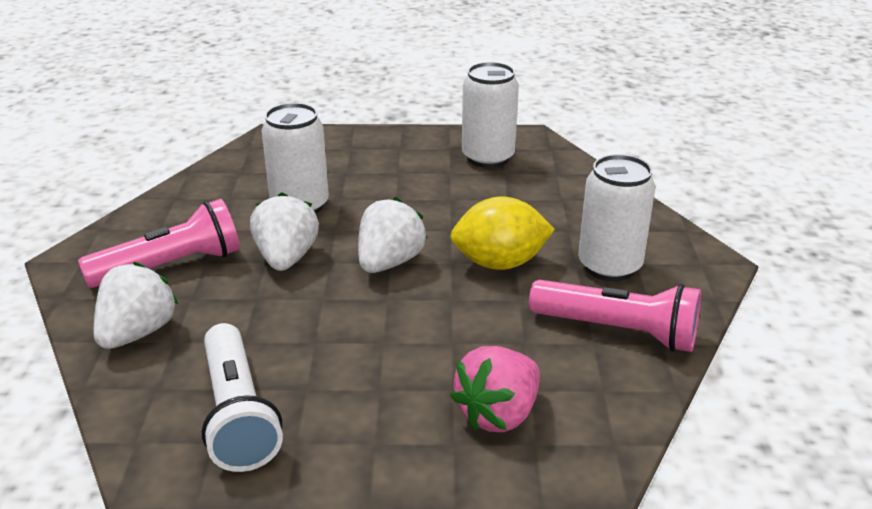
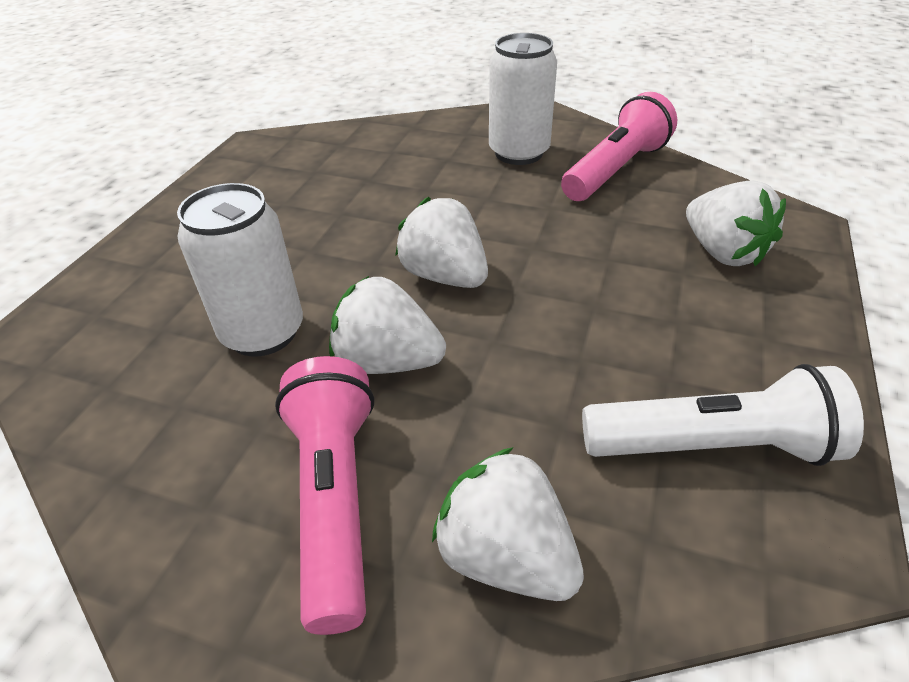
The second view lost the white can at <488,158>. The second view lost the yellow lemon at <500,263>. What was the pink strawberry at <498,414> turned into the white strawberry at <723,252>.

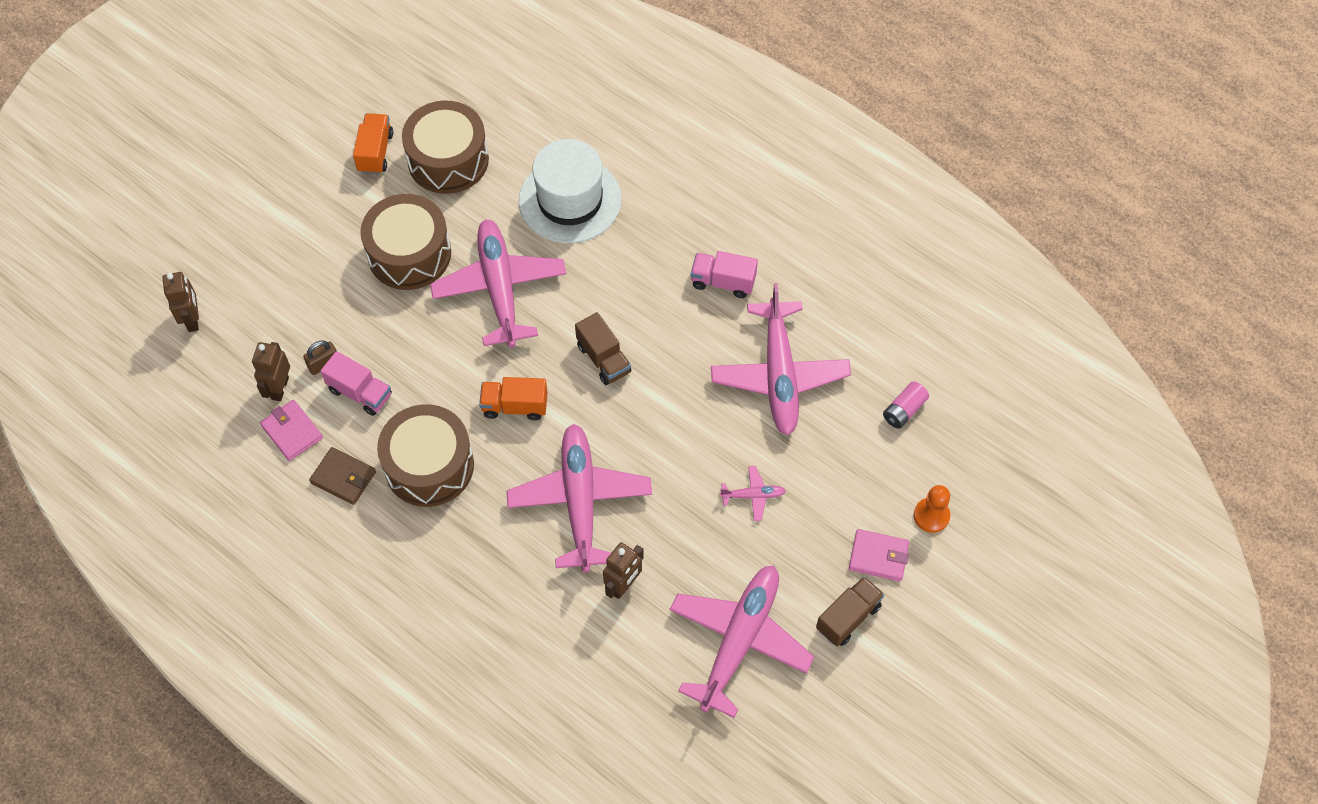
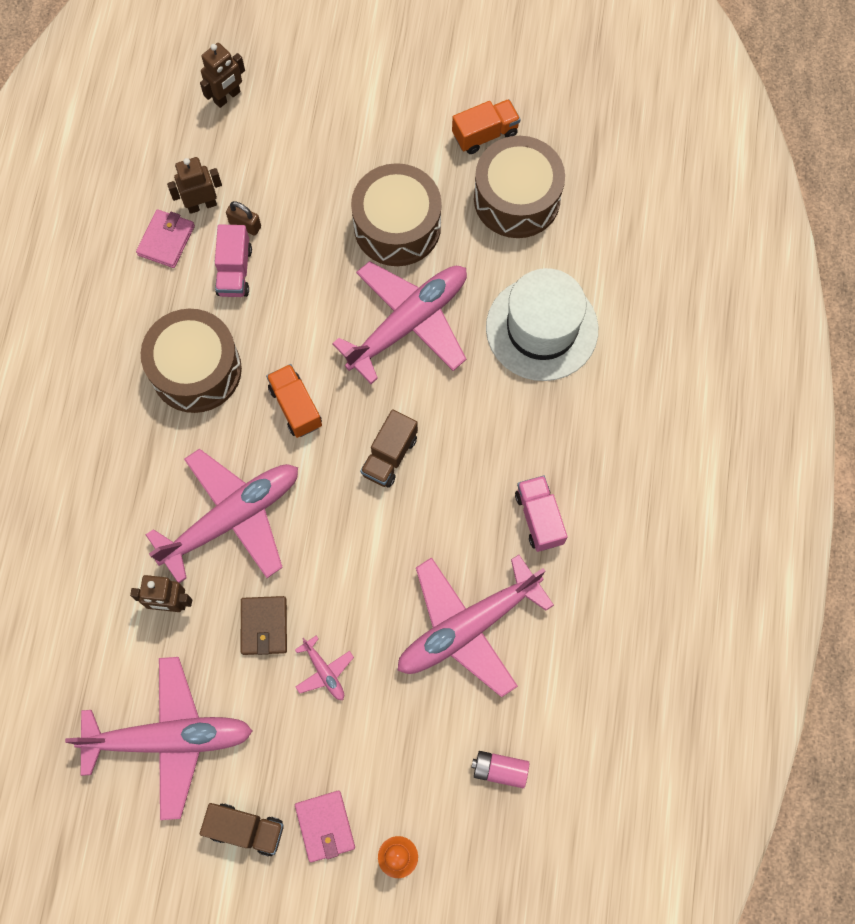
The brown wallet ended up elsewhere, having gone from <343,477> to <264,626>.

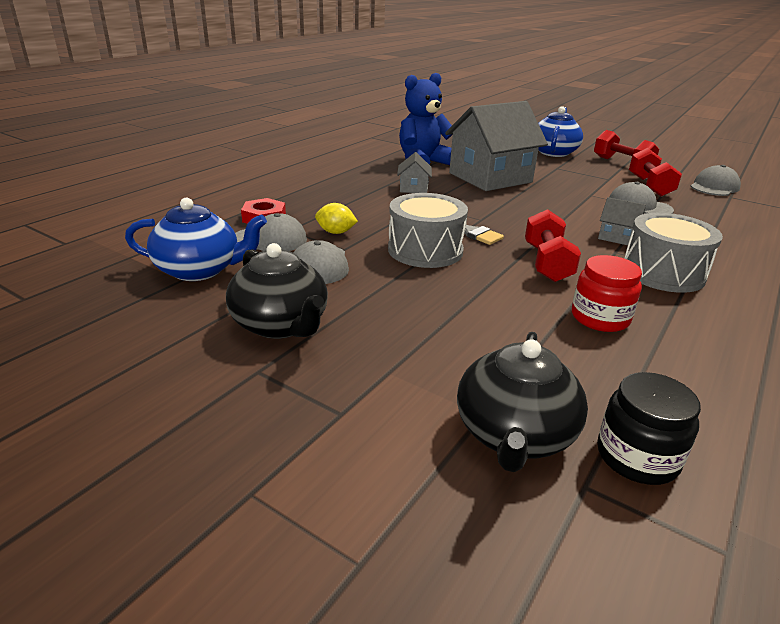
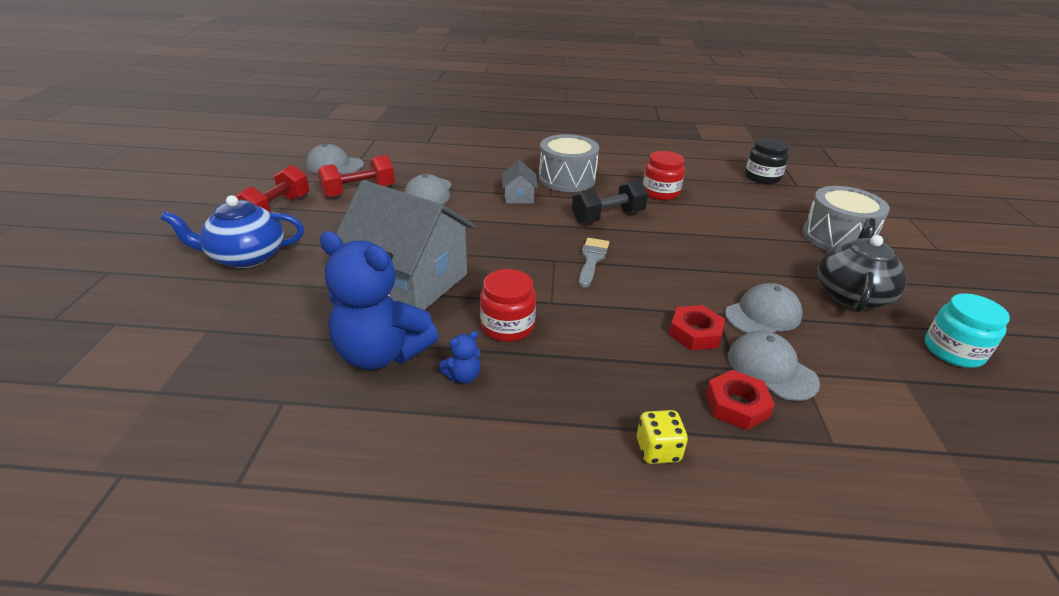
Where the grey house stood at <413,188>, the red jar came to stand at <507,326>. The grey drum ended up elsewhere, having gone from <425,250> to <837,237>. The second view lost the blue teapot at <200,270>. Where the yellow lemon stood at <336,232>, the red nut came to stand at <695,333>. What was the red dumbbell at <547,263> turned into the black dumbbell at <608,217>. The second view lost the black teapot at <514,435>. The second view gained the turquoise jar at <953,351>. The second view gained the blue teddy bear at <463,376>. The second view gained the yellow dice at <658,450>.

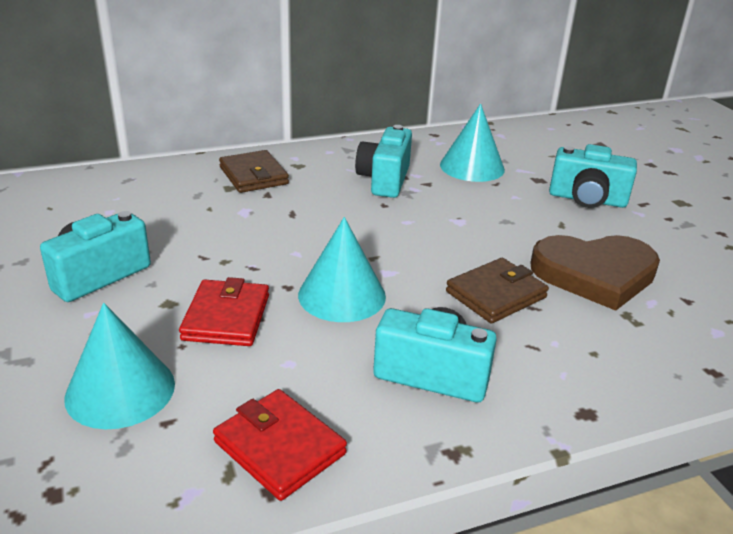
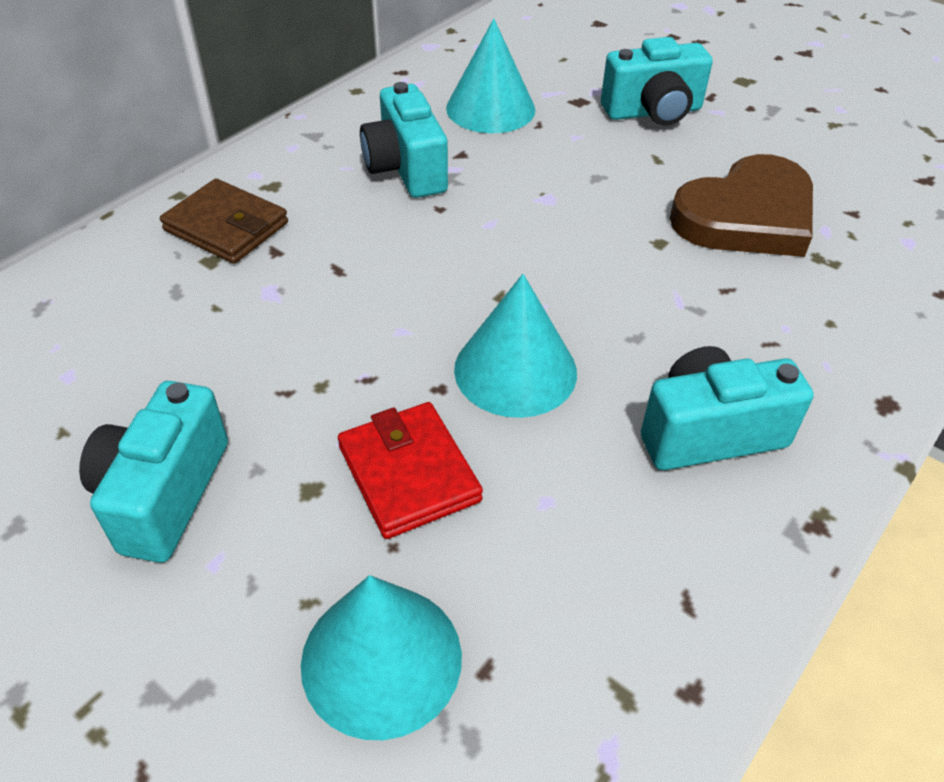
The second view lost the brown wallet at <496,294>. The second view lost the red wallet at <279,448>.

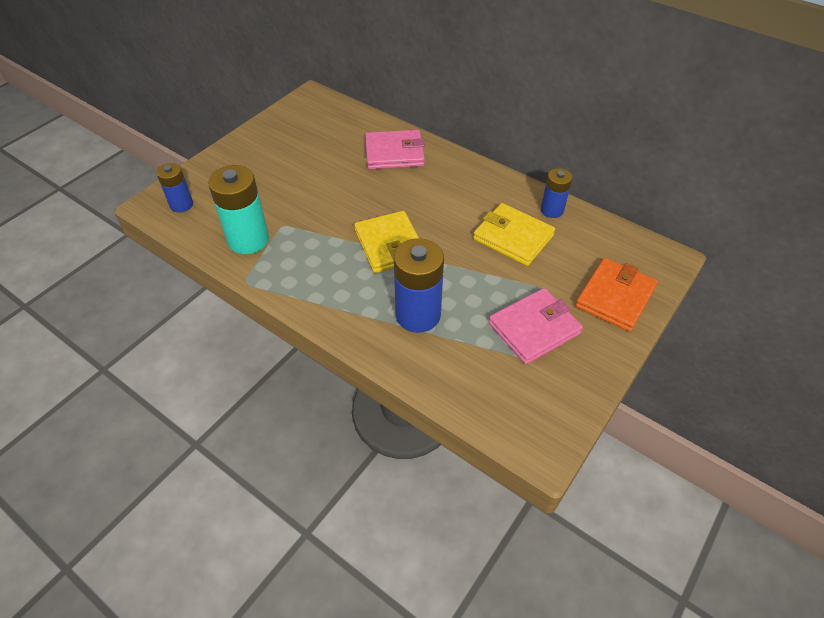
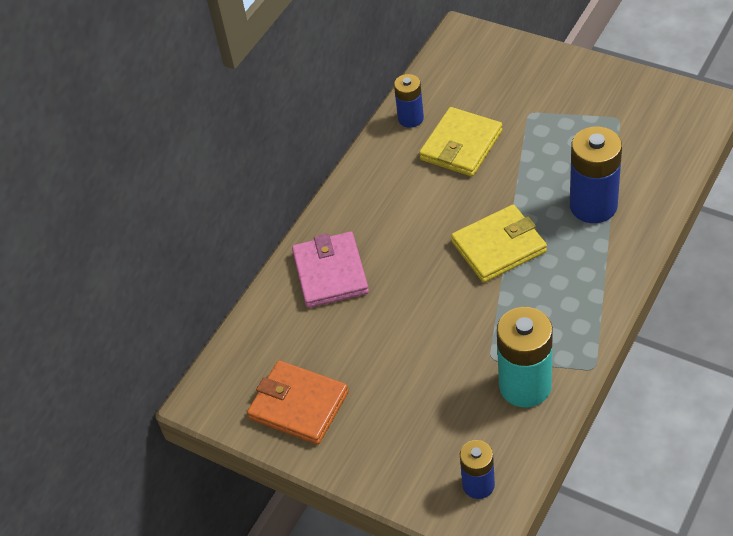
The orange wallet ended up elsewhere, having gone from <615,297> to <298,405>. The second view lost the pink wallet at <534,328>.

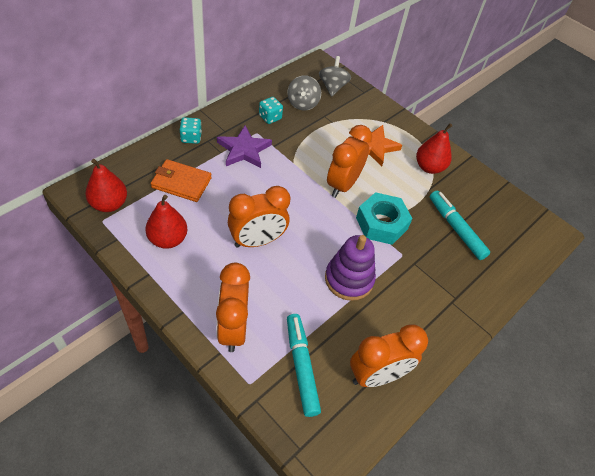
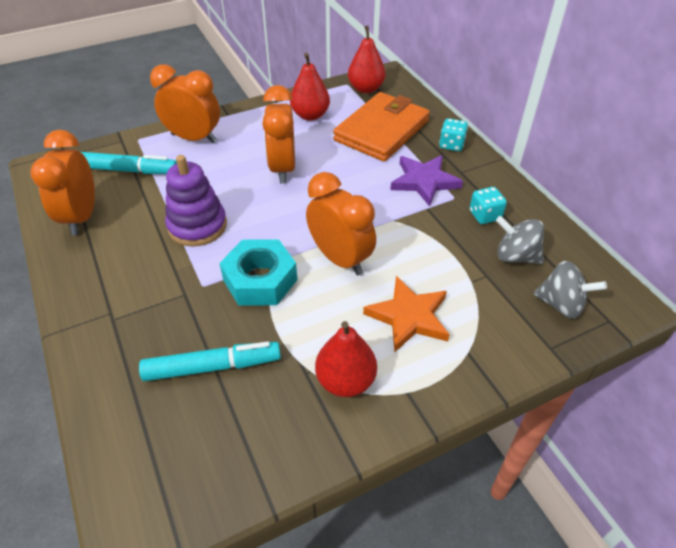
The size of the orange wallet at <181,183> changed by a factor of 1.55.

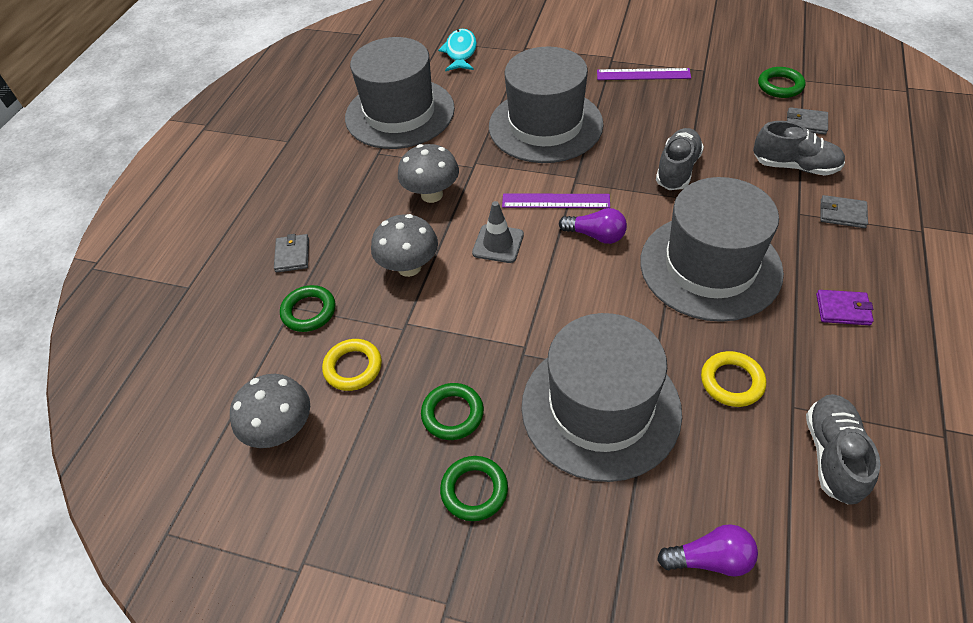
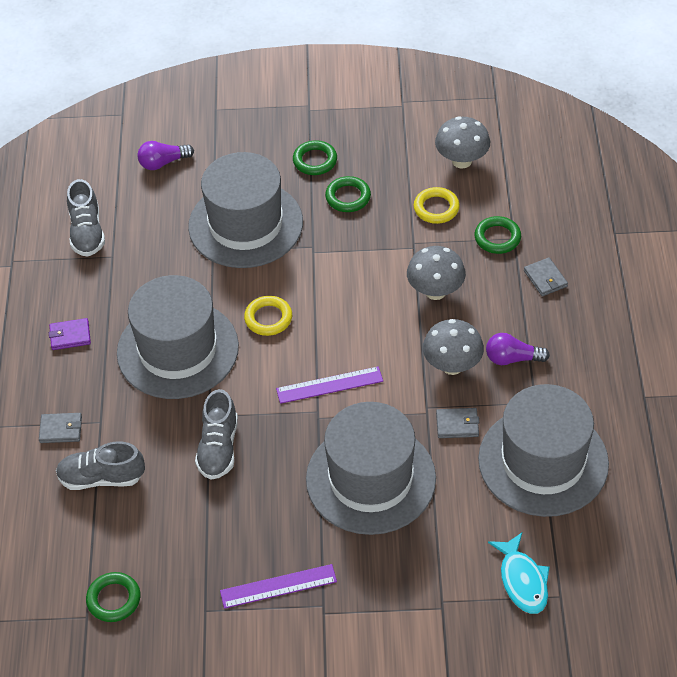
The grey wallet ended up elsewhere, having gone from <806,123> to <457,425>. The second view lost the grey traffic cone at <498,244>. The purple light bulb ended up elsewhere, having gone from <596,235> to <512,358>. The yellow ring ended up elsewhere, having gone from <732,382> to <268,318>.

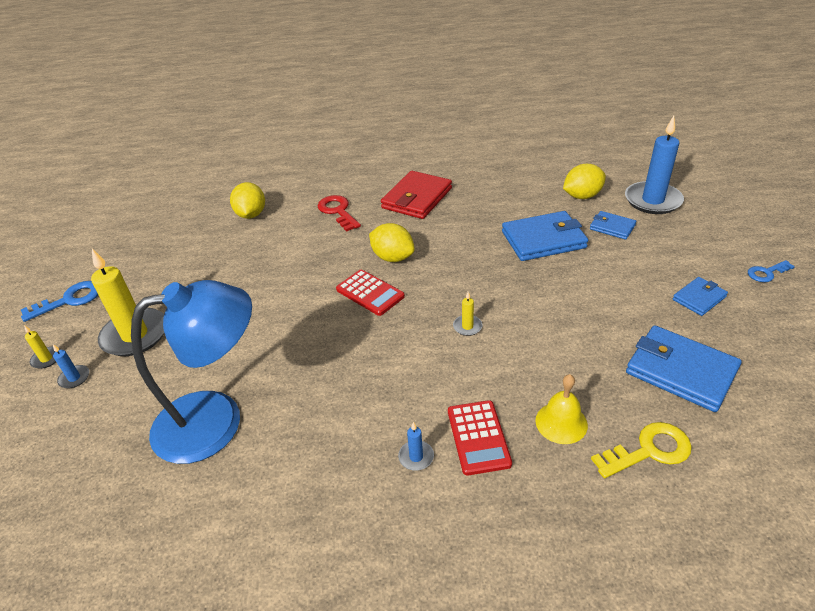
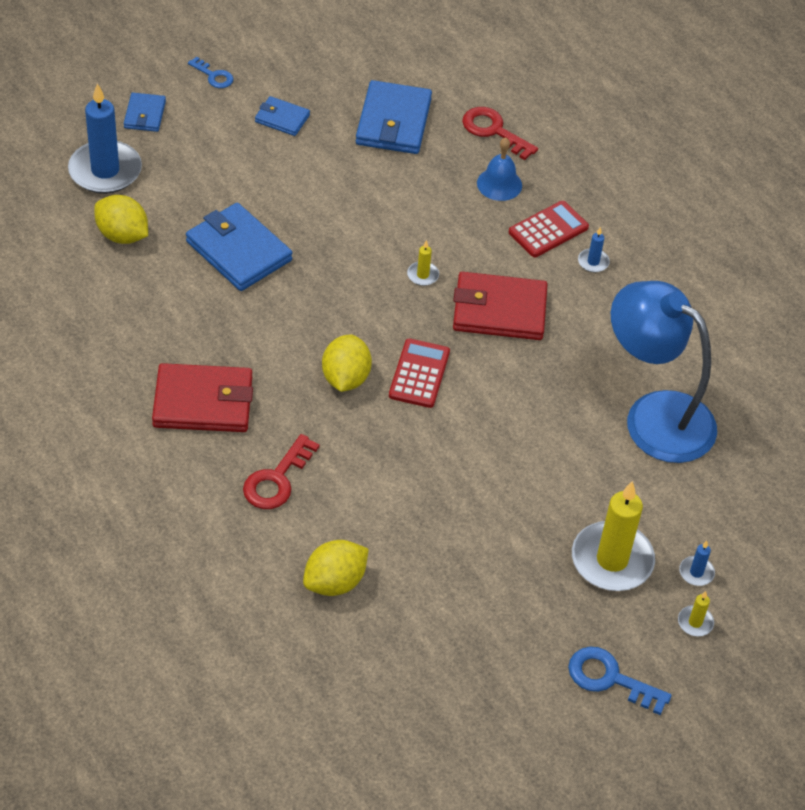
The blue wallet ended up elsewhere, having gone from <612,227> to <145,114>. What was the yellow bell at <561,422> turned into the blue bell at <499,184>. What was the yellow key at <649,450> turned into the red key at <493,131>. The second view gained the red wallet at <499,310>.

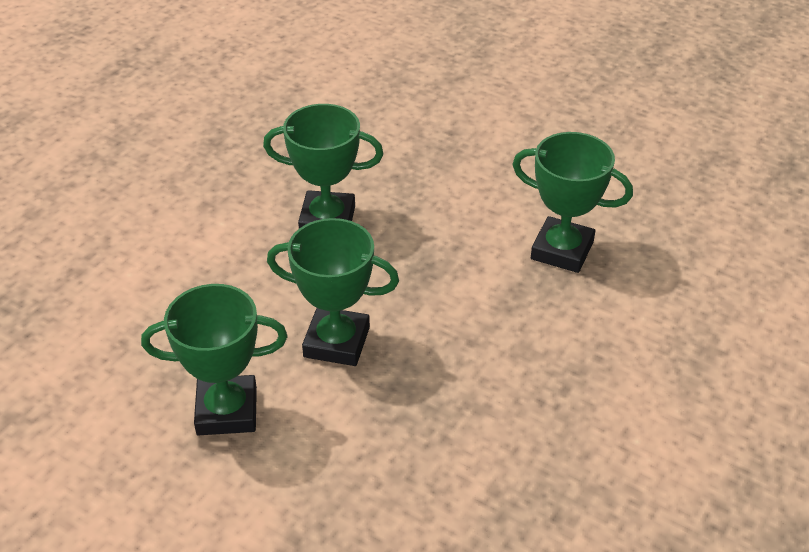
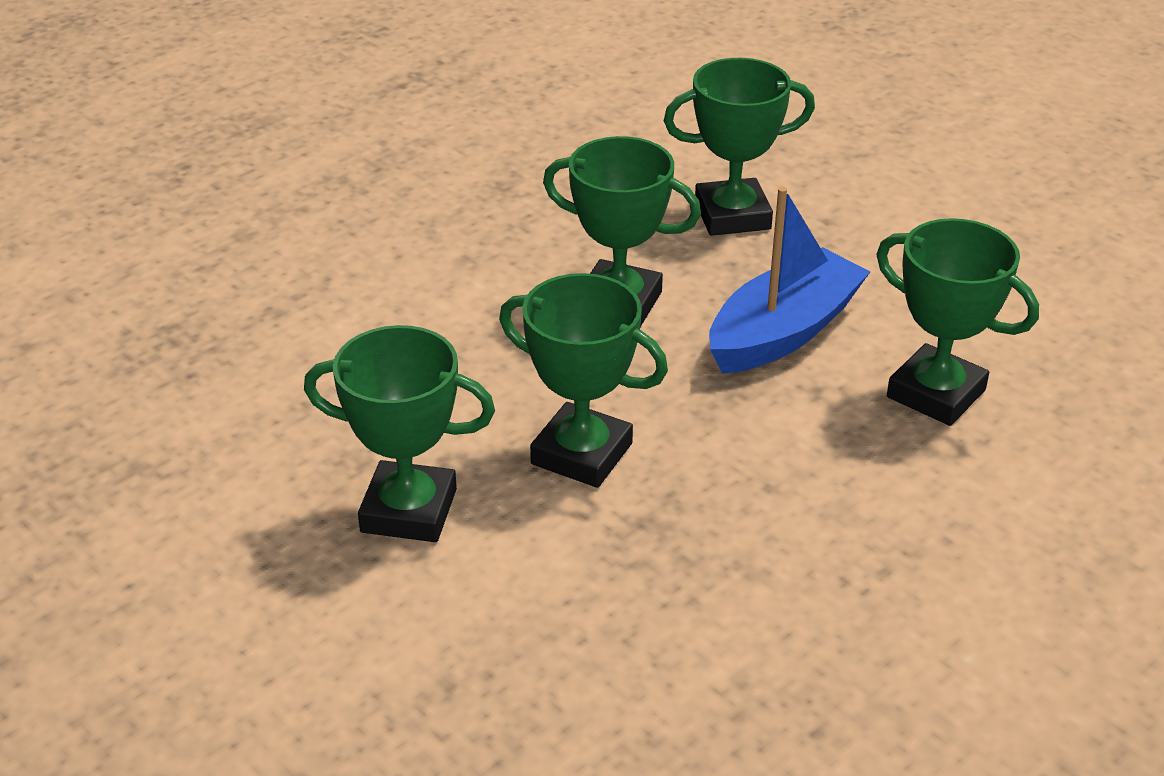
The second view gained the green trophy at <732,215>. The second view gained the blue boat at <783,332>.

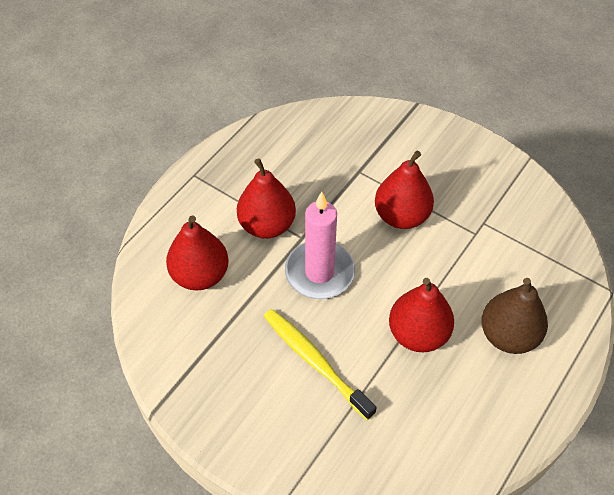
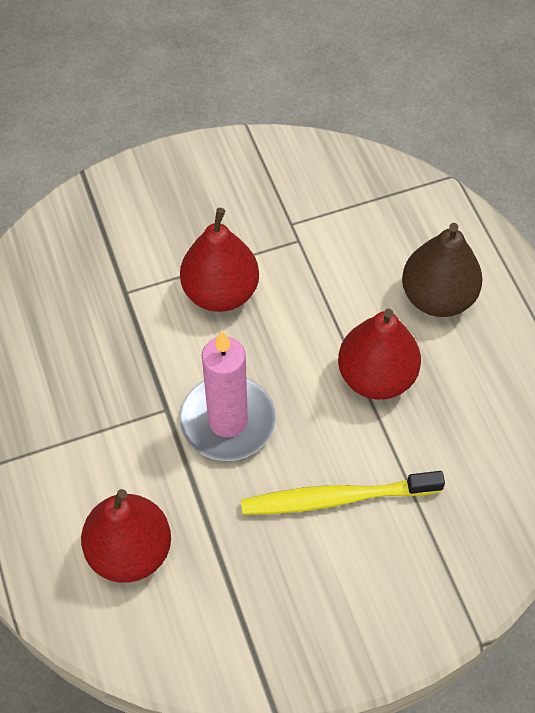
The second view lost the red pear at <267,225>.

